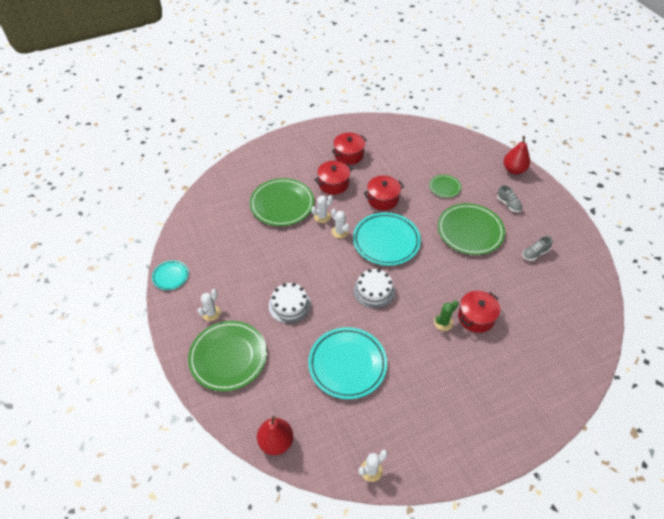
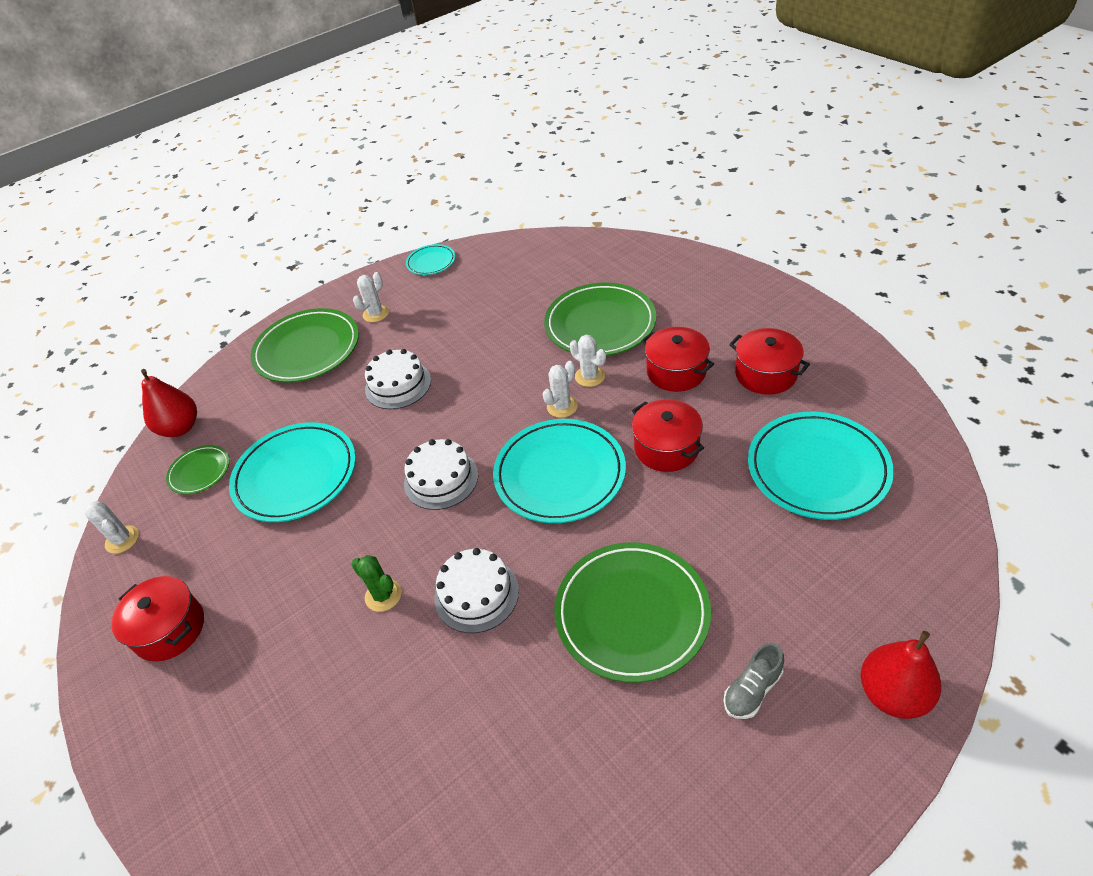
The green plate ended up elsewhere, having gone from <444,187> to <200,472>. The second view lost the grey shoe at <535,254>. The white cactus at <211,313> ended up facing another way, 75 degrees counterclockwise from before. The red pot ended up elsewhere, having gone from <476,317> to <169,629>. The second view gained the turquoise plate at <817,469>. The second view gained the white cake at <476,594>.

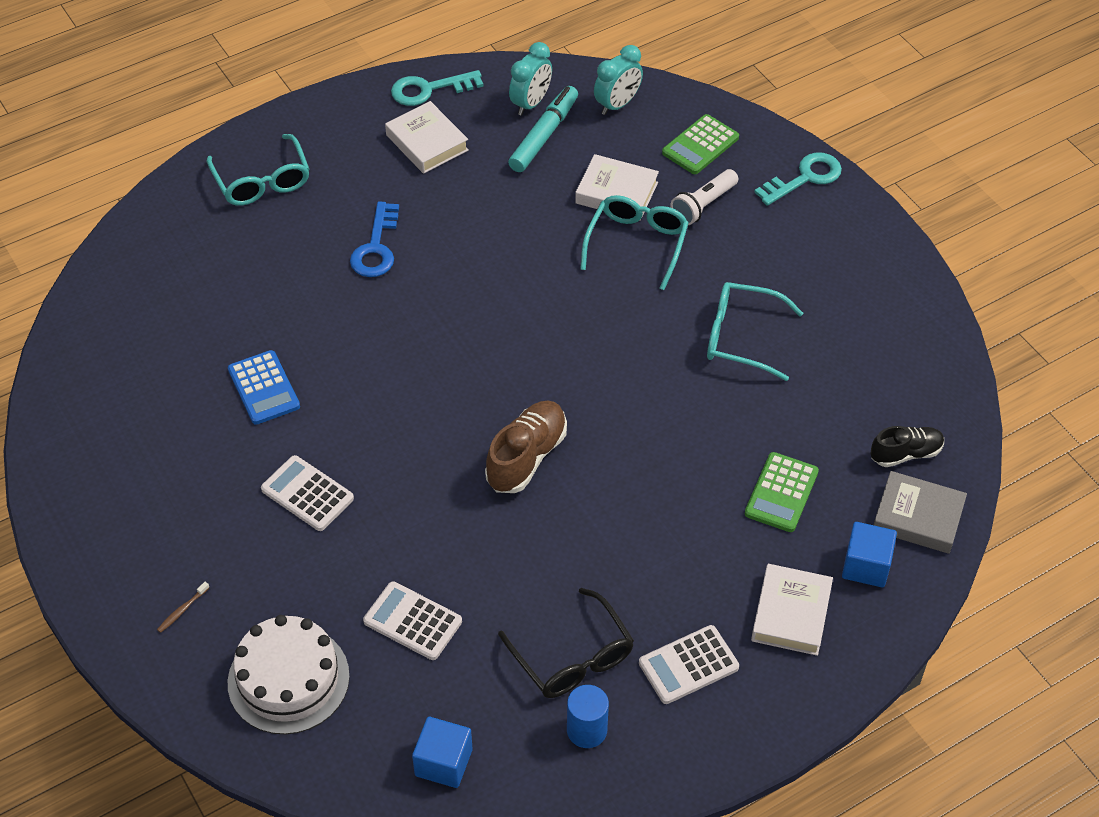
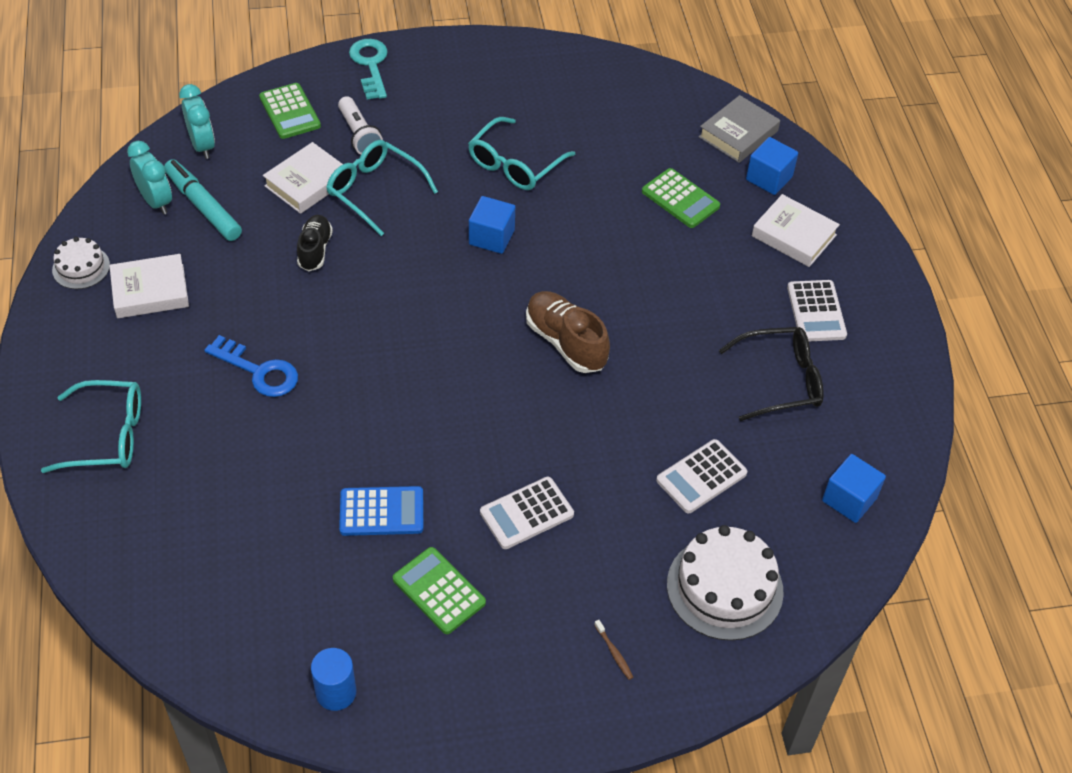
Where the turquoise key stood at <429,89>, the white cake came to stand at <81,267>. The black shoe ended up elsewhere, having gone from <905,454> to <315,250>. The blue cylinder ended up elsewhere, having gone from <587,730> to <336,692>. The second view gained the blue cube at <491,237>. The second view gained the green calculator at <439,591>.

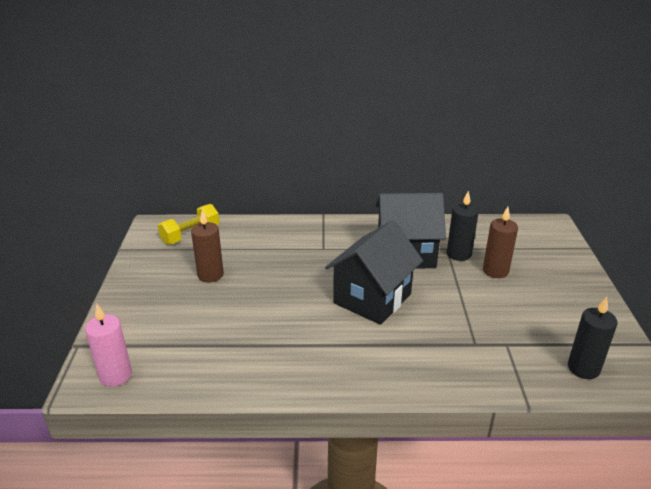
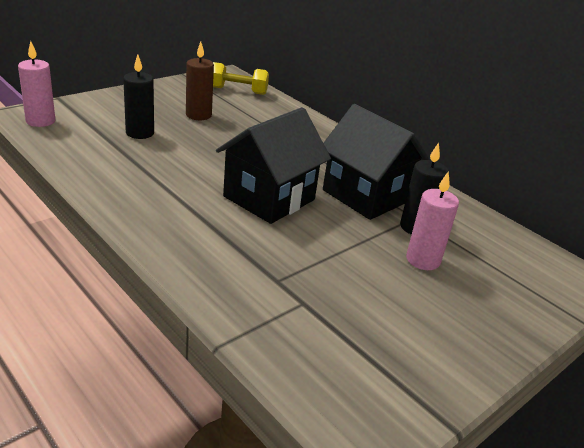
What was the brown candle at <495,271> turned into the pink candle at <423,260>. The black house at <372,298> ended up facing another way, 45 degrees counterclockwise from before. The black candle ended up elsewhere, having gone from <583,368> to <140,133>.

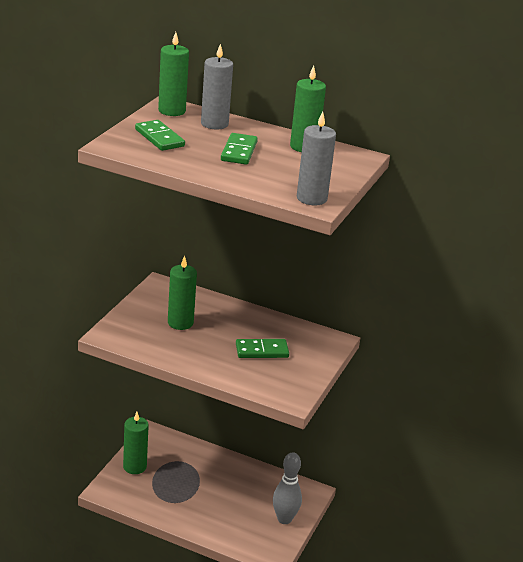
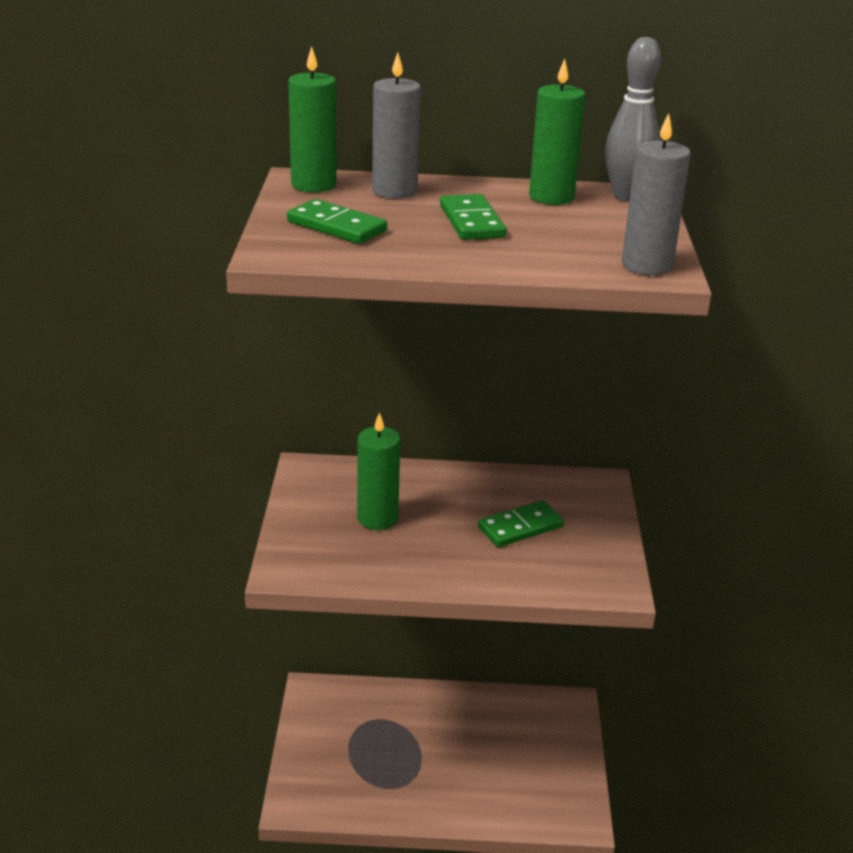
The second view lost the green candle at <134,466>. The grey bowling pin ended up elsewhere, having gone from <284,519> to <626,196>.

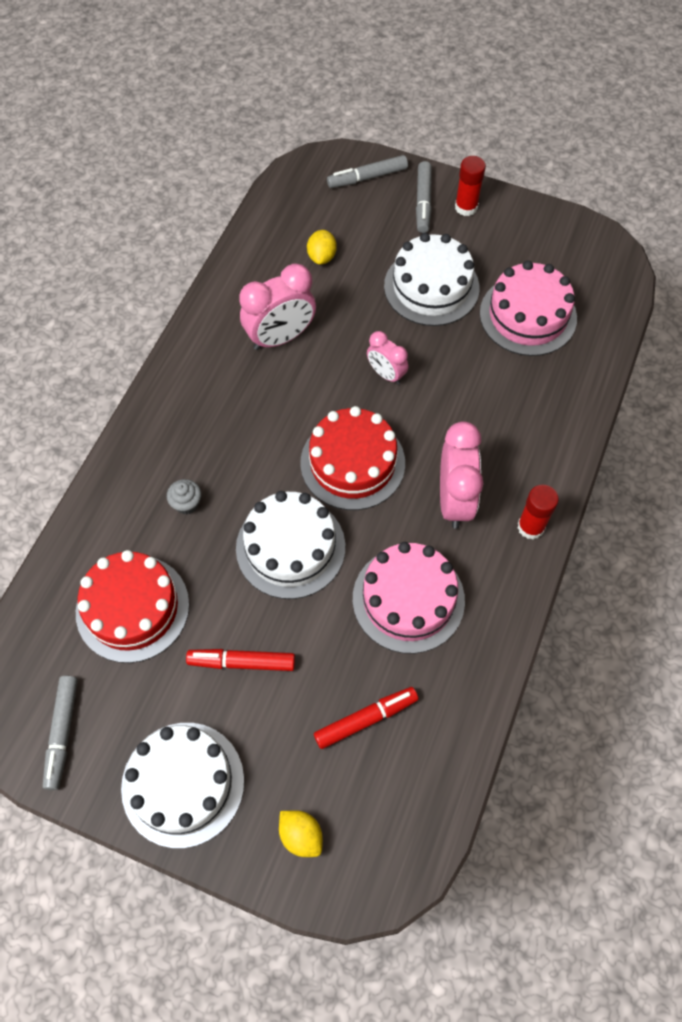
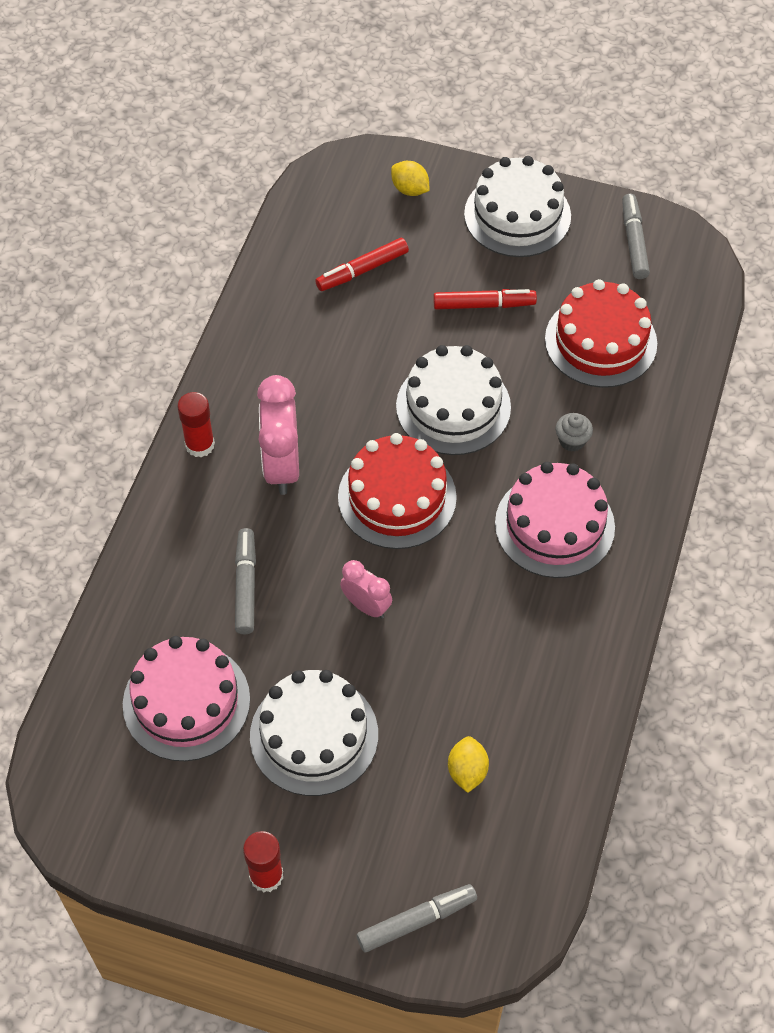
The grey marker ended up elsewhere, having gone from <423,202> to <245,585>. The second view lost the pink clock at <280,337>. The pink cake ended up elsewhere, having gone from <408,599> to <554,525>.

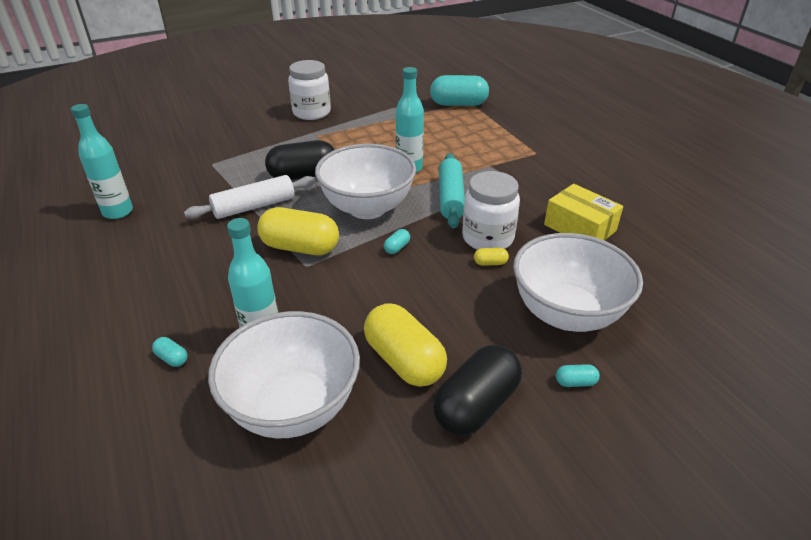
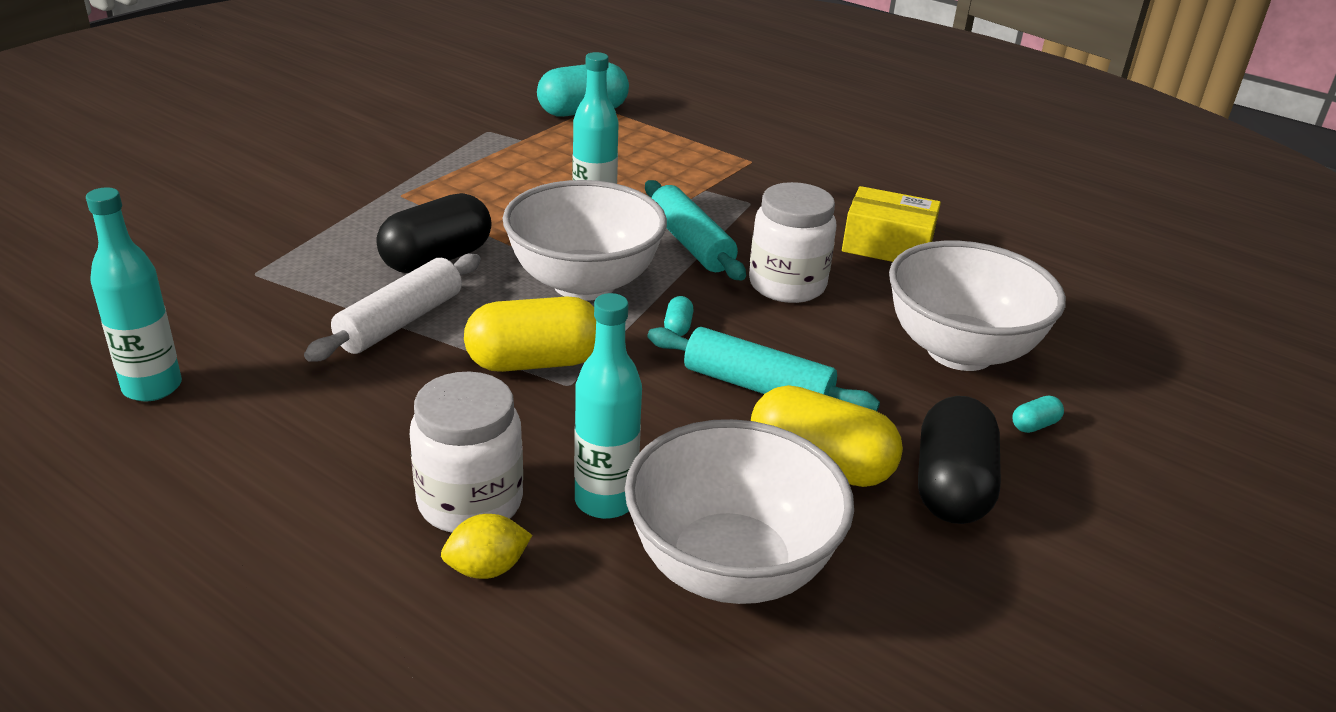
The white jar ended up elsewhere, having gone from <311,112> to <470,502>. The second view lost the yellow capsule at <490,263>. Where the turquoise capsule stood at <172,358>, the yellow lemon came to stand at <487,568>. The second view gained the turquoise rolling pin at <757,386>.

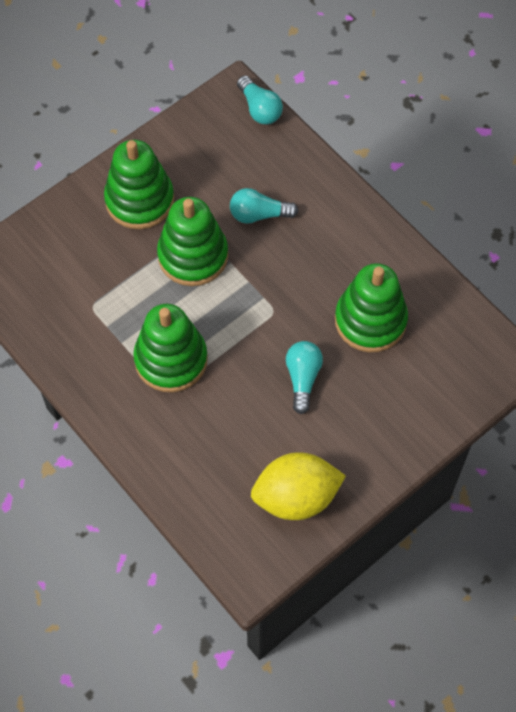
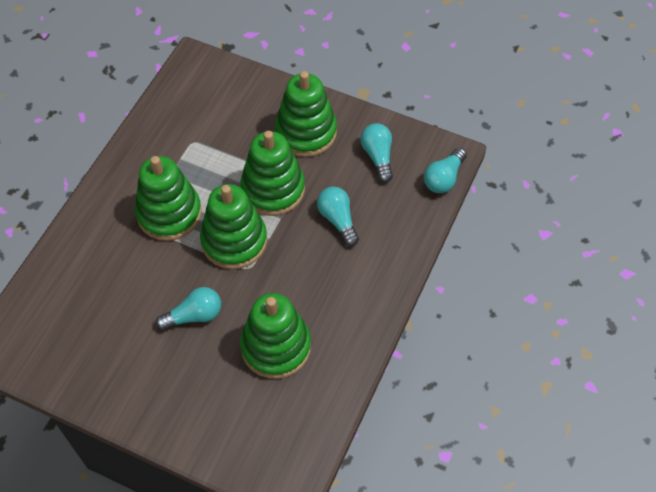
The second view lost the yellow lemon at <296,497>. The second view gained the turquoise light bulb at <378,156>. The second view gained the green stacking toy at <234,241>.

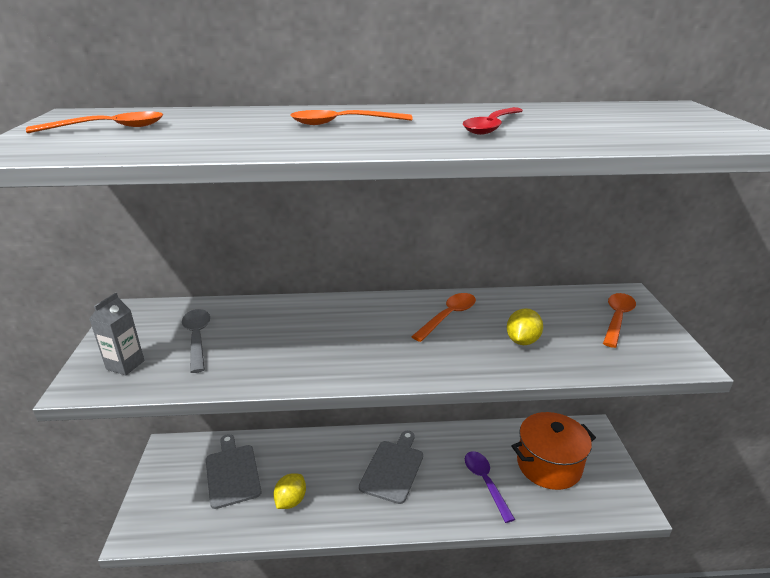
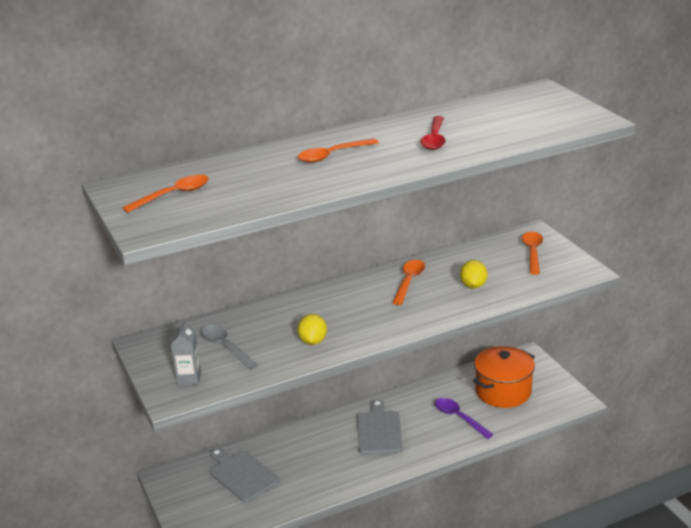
The yellow lemon ended up elsewhere, having gone from <291,501> to <313,341>.

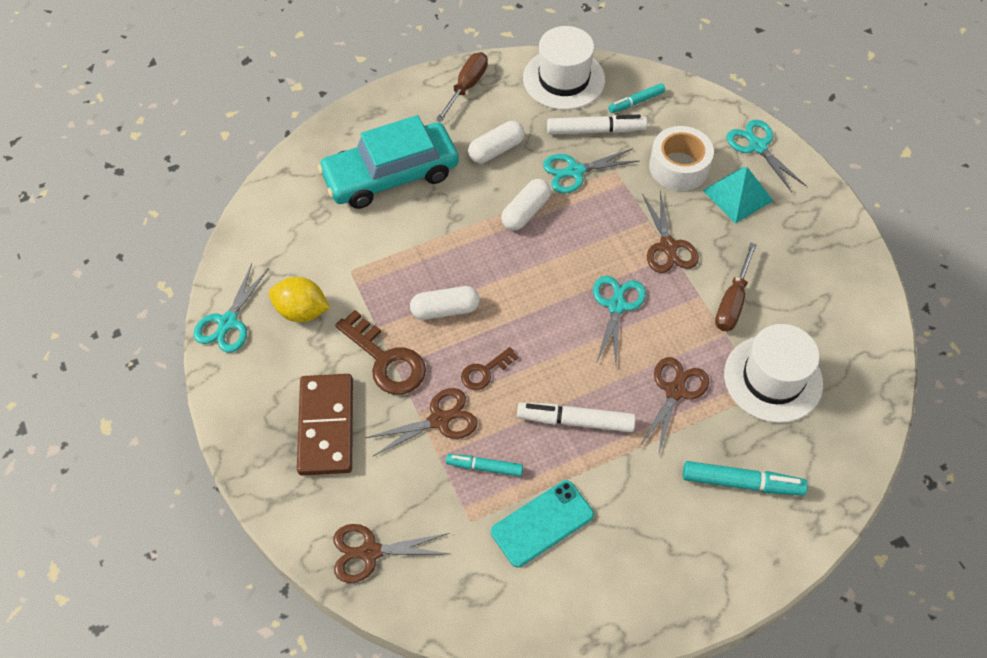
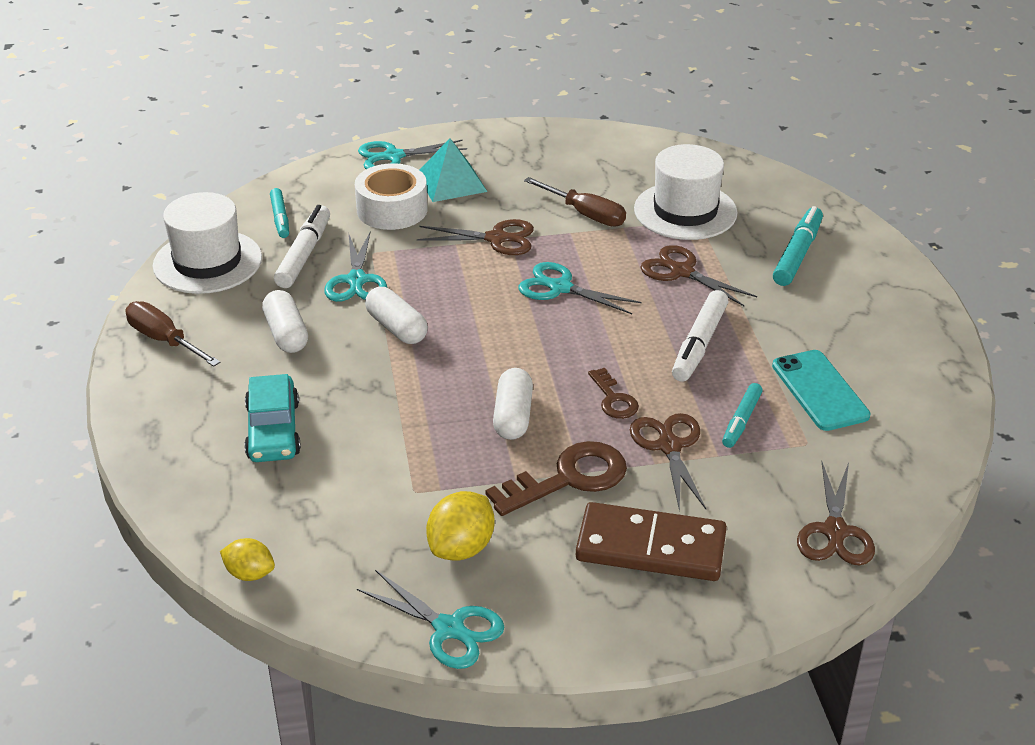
The size of the turquoise car at <391,175> changed by a factor of 0.61. The second view gained the yellow lemon at <250,573>.

